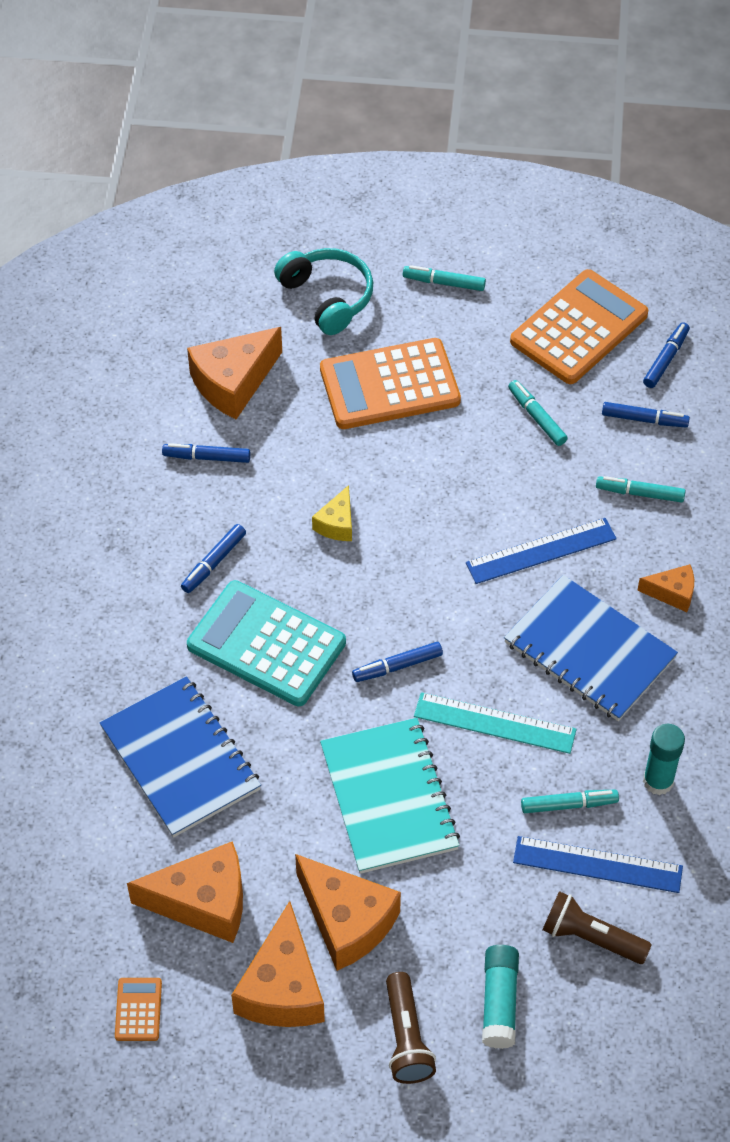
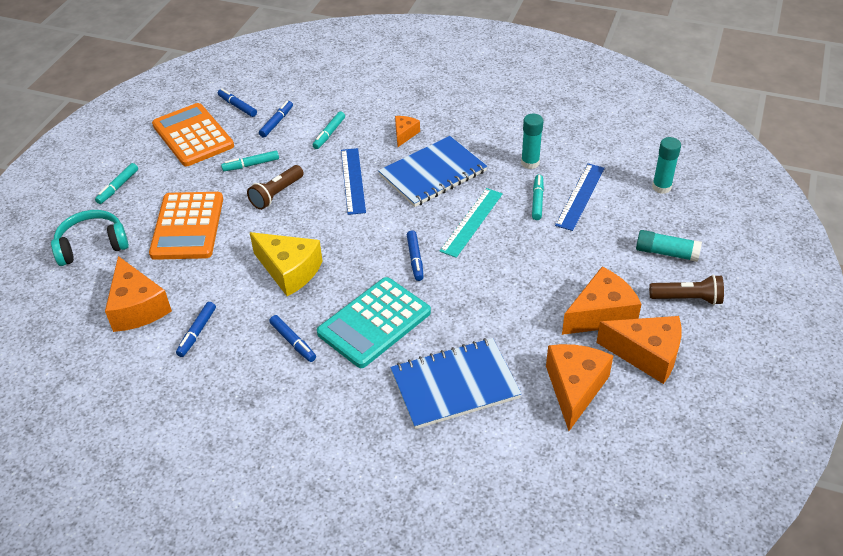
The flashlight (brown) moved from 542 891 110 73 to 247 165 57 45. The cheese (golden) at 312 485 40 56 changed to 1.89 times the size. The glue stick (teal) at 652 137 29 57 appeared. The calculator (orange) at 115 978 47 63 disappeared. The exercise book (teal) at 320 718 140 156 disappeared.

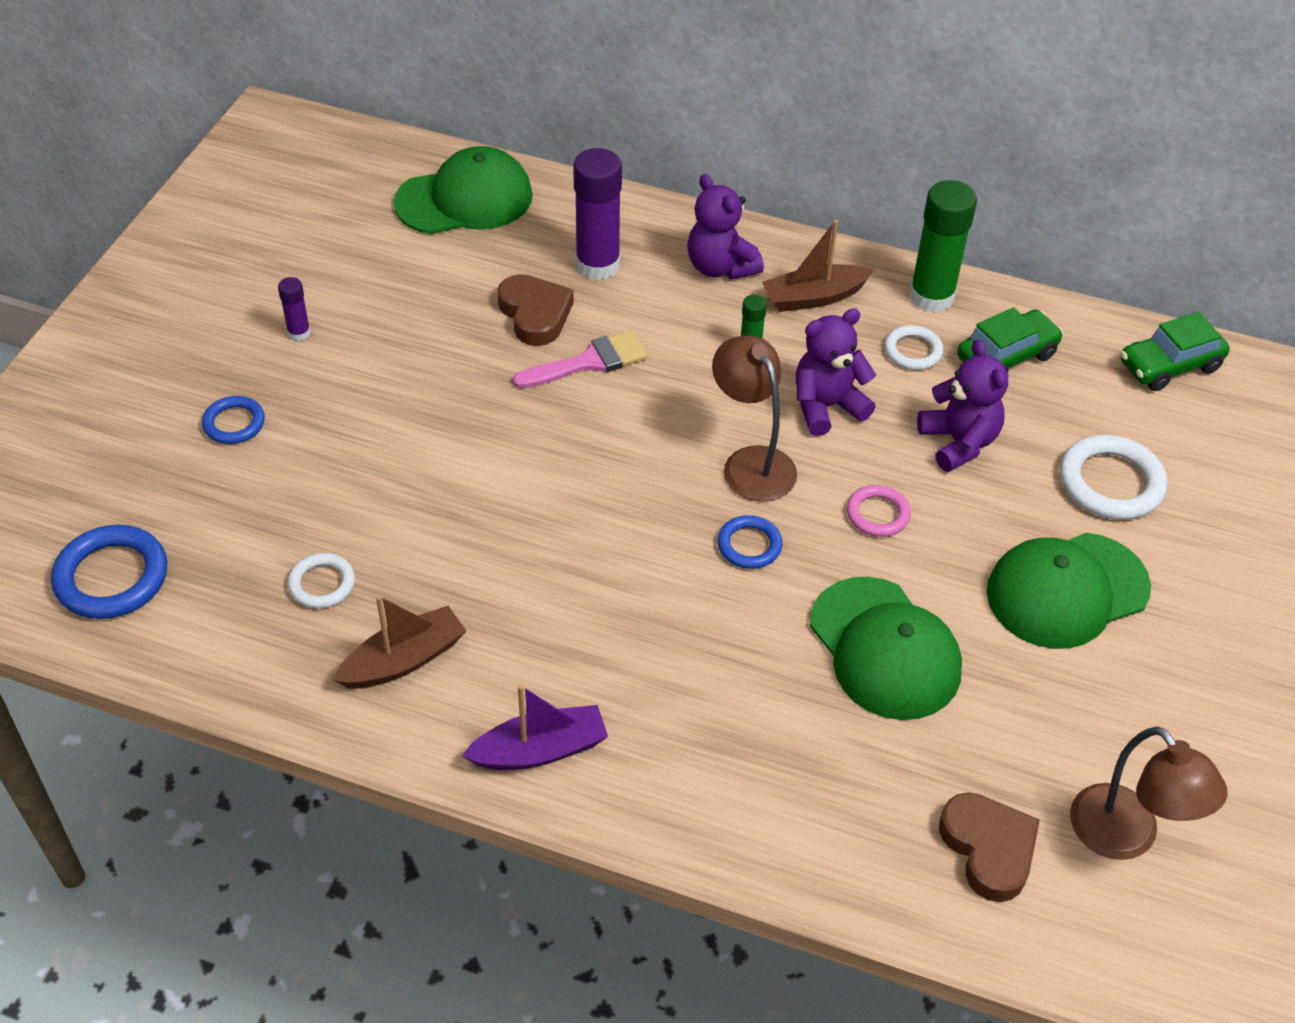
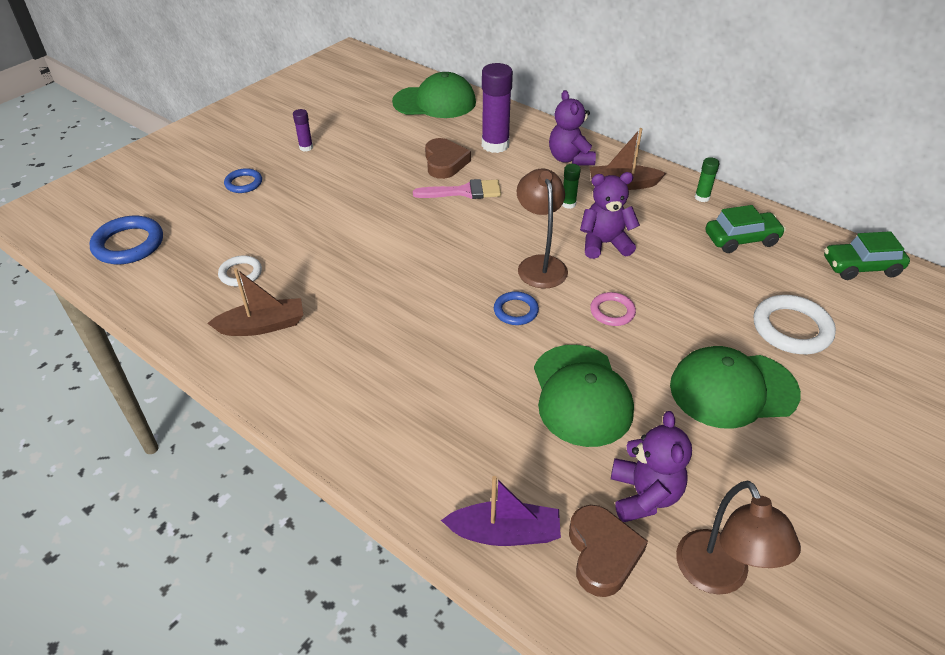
The sailboat (purple) moved from 462 685 146 85 to 441 476 120 70. The teddy bear (purple) moved from 917 339 91 133 to 611 411 81 111. The glue stick (emerald) at 909 180 68 133 changed to 0.49 times the size. The hoop (snow-white) at 885 325 58 45 disappeared.

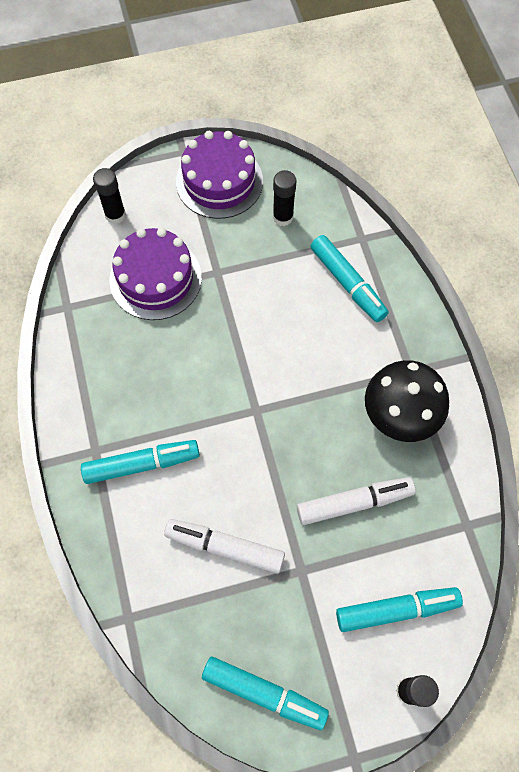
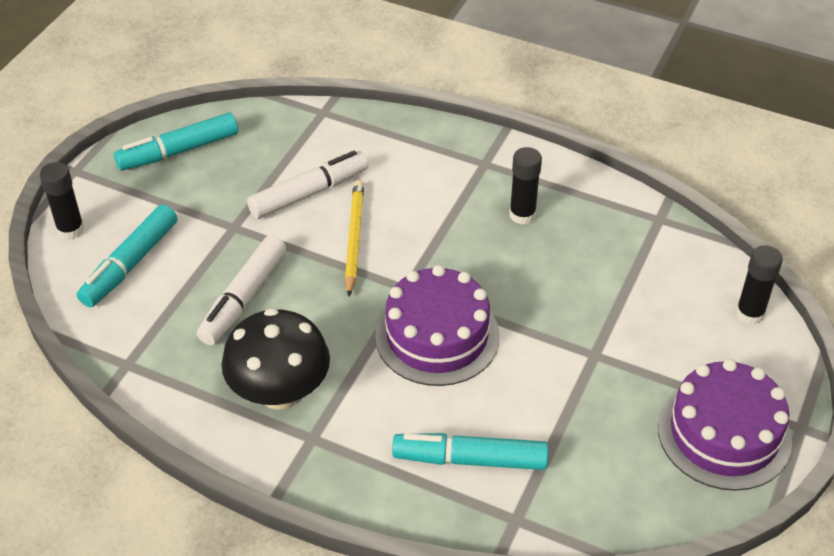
The pencil (golden) at 345 180 19 117 appeared. The cake (purple) moved from 110 228 92 92 to 375 265 124 121. The glue stick (jet-black) moved from 273 170 24 56 to 509 147 33 77. The felt pen (teal) at 81 440 119 44 disappeared.

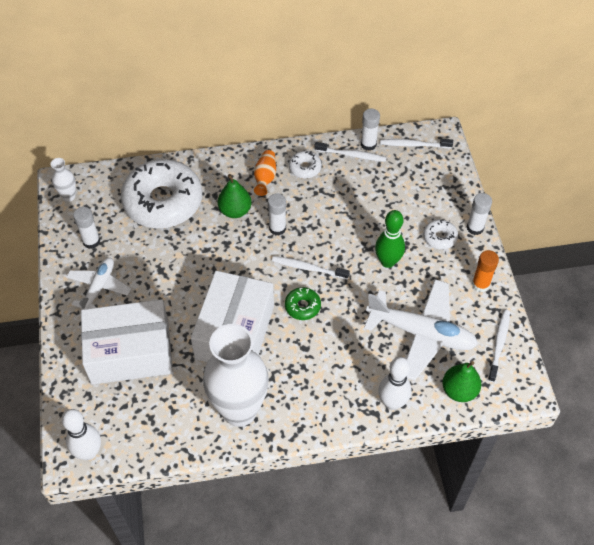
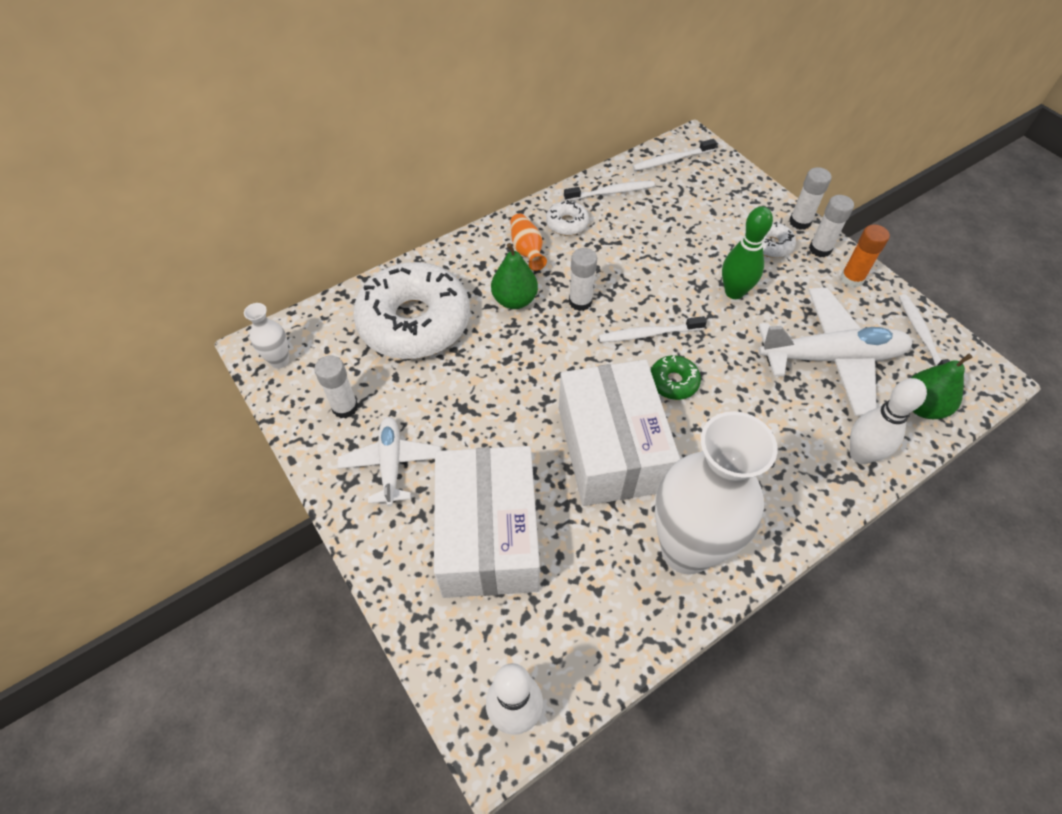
The parcel (snow-white) at 81 299 92 86 turned 60 degrees counterclockwise. The glue stick (snow-white) moved from 361 108 19 43 to 809 195 45 62.

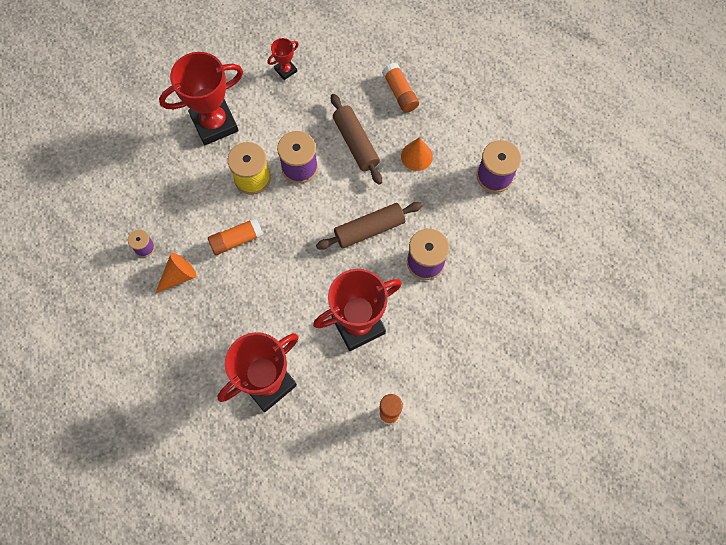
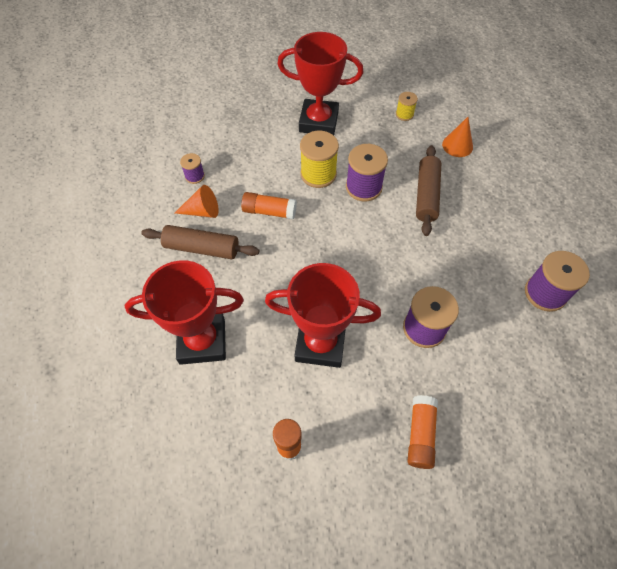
The rolling pin (brown) moved from 316 202 106 48 to 141 225 118 34. The prize cup (scarlet) at 268 38 31 42 was replaced by the spool (golden) at 396 92 22 29. The glue stick (orange) moved from 382 63 37 50 to 407 395 31 74. The cone (orange) moved from 401 137 32 34 to 442 117 31 40.

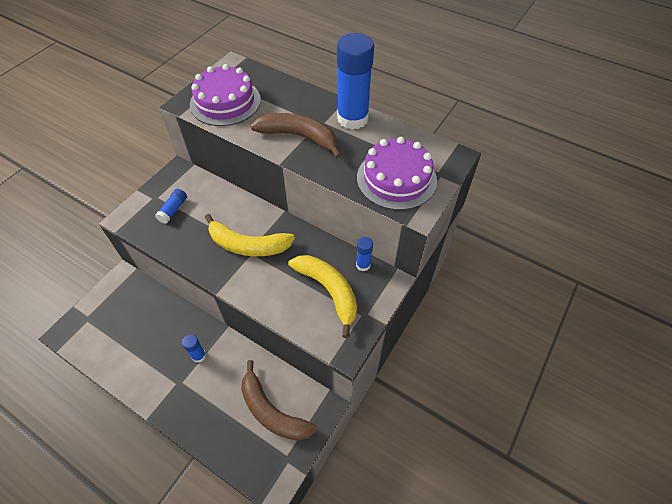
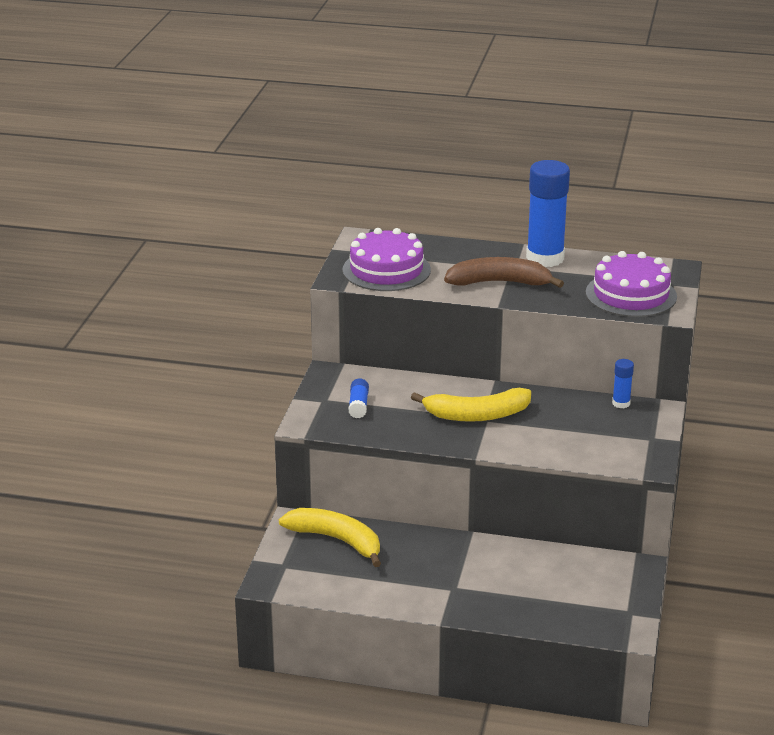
The toy banana (golden) moved from 288 255 69 83 to 279 508 102 59. The glue stick (blue) at 182 334 24 29 disappeared. The toy banana (brown) at 241 360 76 81 disappeared.

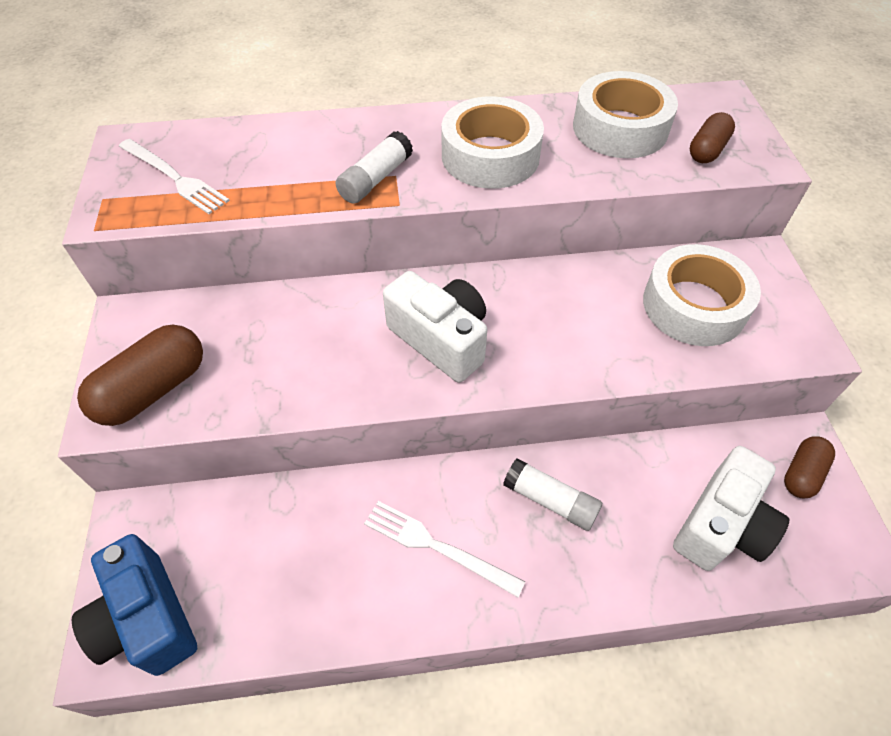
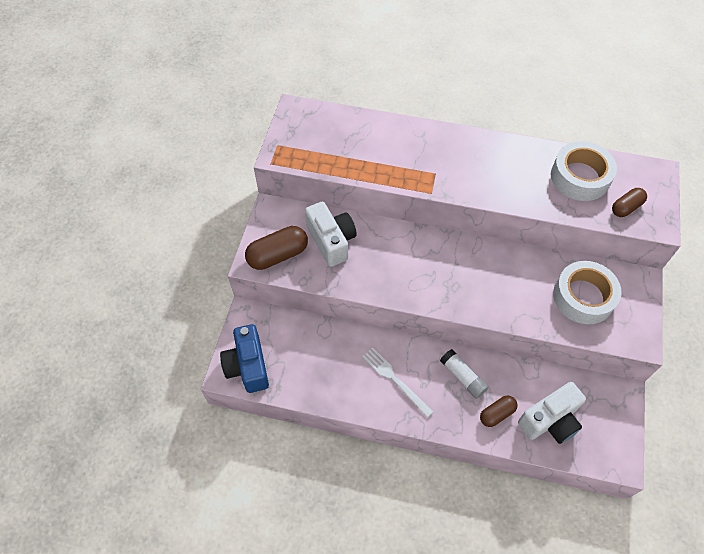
The camera (snow-white) moved from 383 271 104 112 to 305 202 52 65. The pill shape (brown) moved from 784 436 51 62 to 480 396 37 31. The fork (snow-white) at 119 139 111 75 disappeared. The glue stick (snow-white) at 335 131 78 73 disappeared. The sticky tape (snow-white) at 442 96 102 93 disappeared.

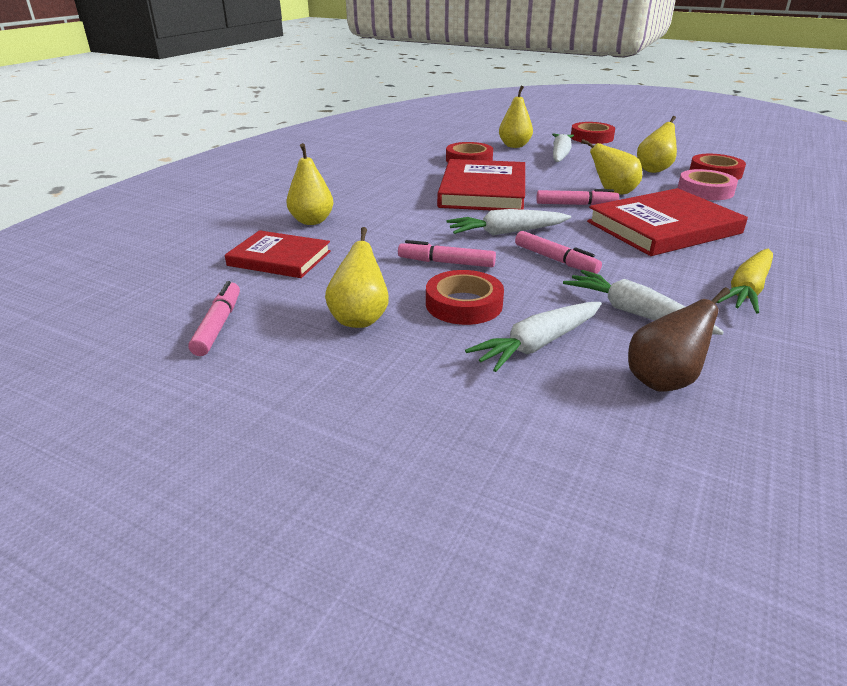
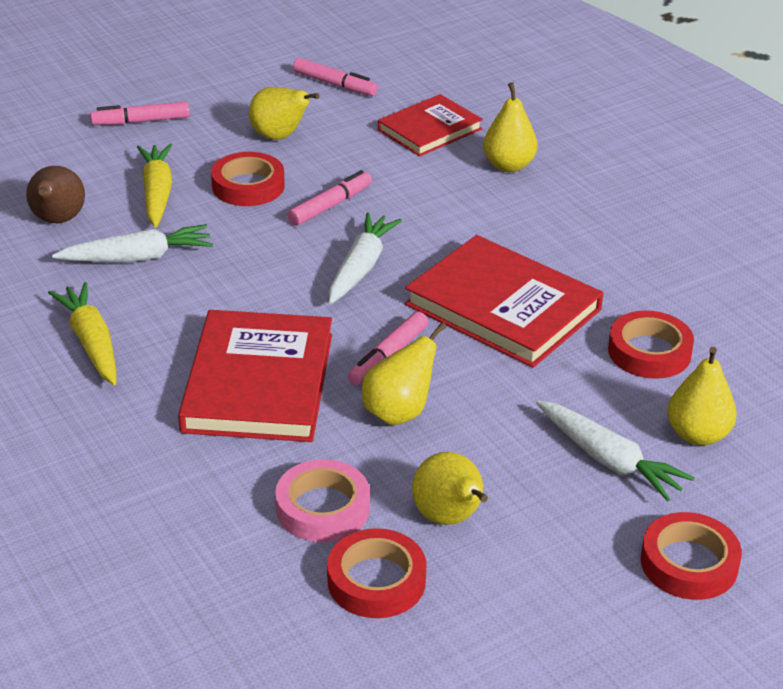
The felt pen (rosy) moved from 515 231 87 43 to 90 101 100 24. The toy carrot (snow-white) at 465 302 137 70 became the toy carrot (golden) at 137 144 35 83.

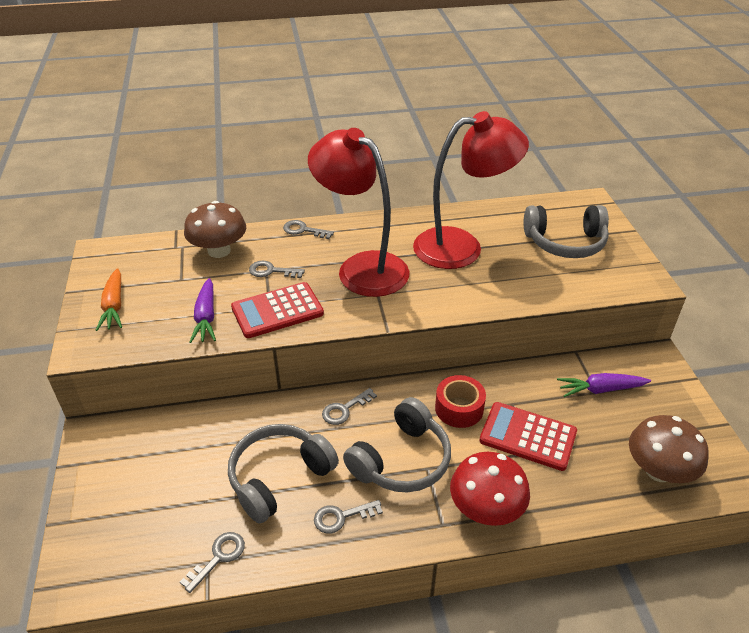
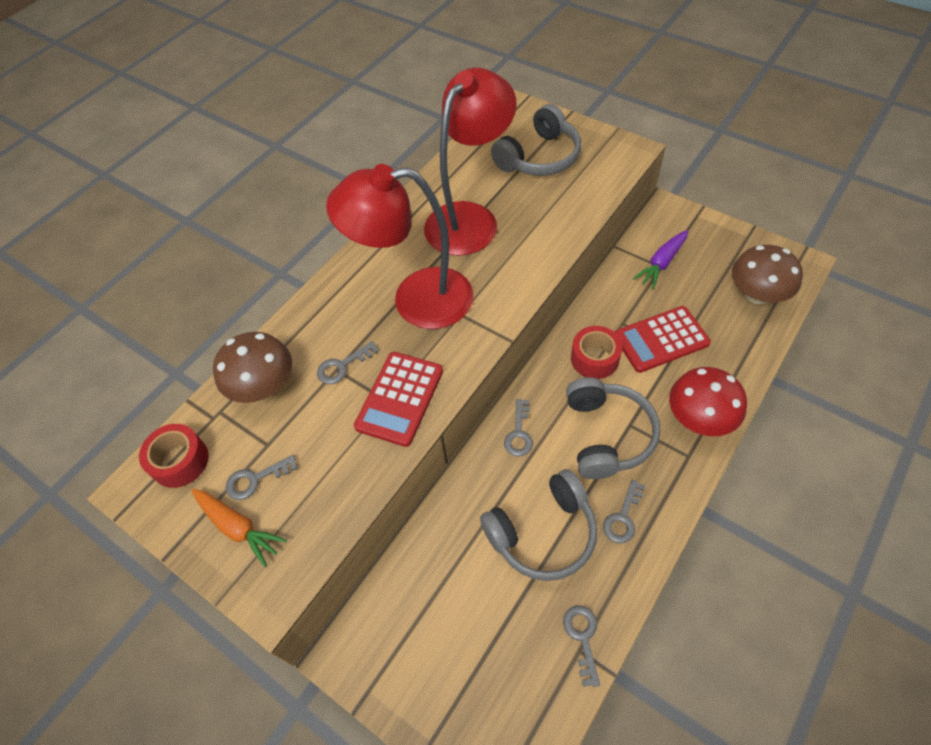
The sticky tape (scarlet) at 139 424 69 64 appeared. The latchkey (gray) moved from 283 220 51 19 to 226 455 72 45. The headphones (gray) at 228 424 111 99 turned 120 degrees counterclockwise. The toy carrot (purple) at 189 278 27 65 disappeared.

